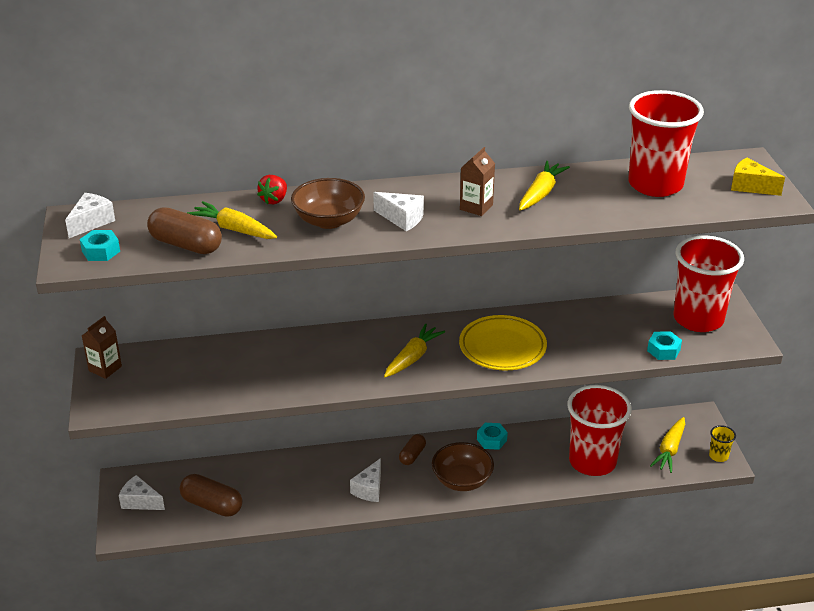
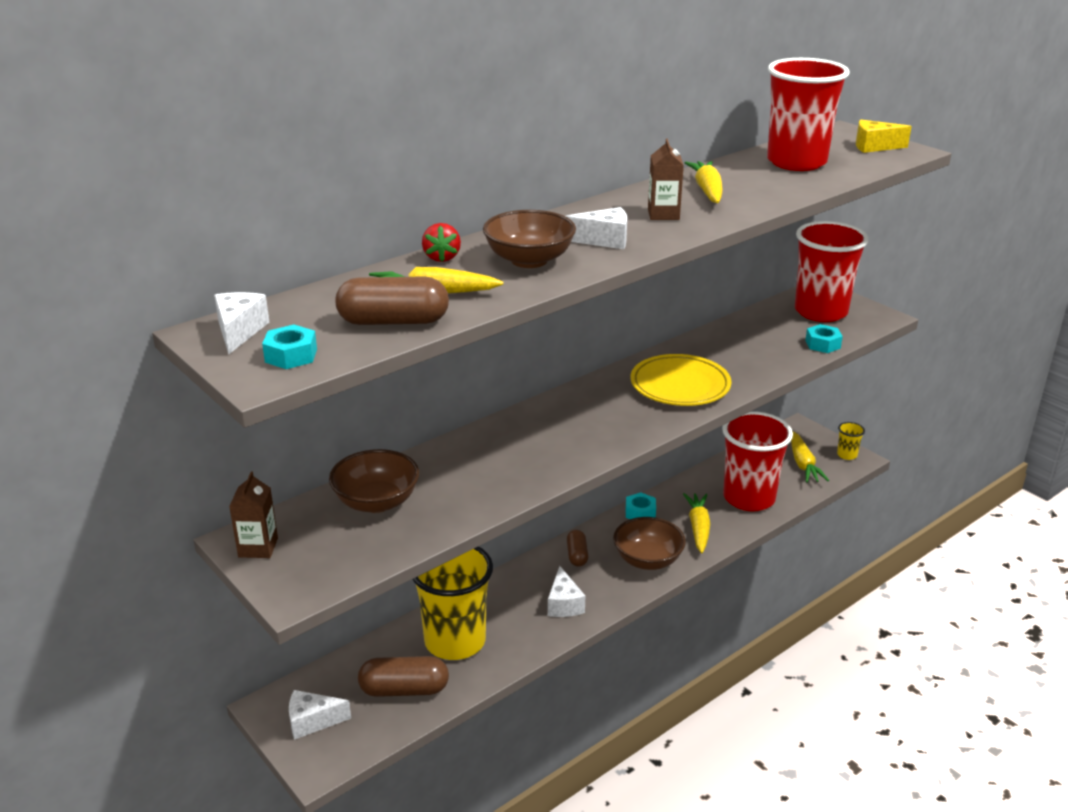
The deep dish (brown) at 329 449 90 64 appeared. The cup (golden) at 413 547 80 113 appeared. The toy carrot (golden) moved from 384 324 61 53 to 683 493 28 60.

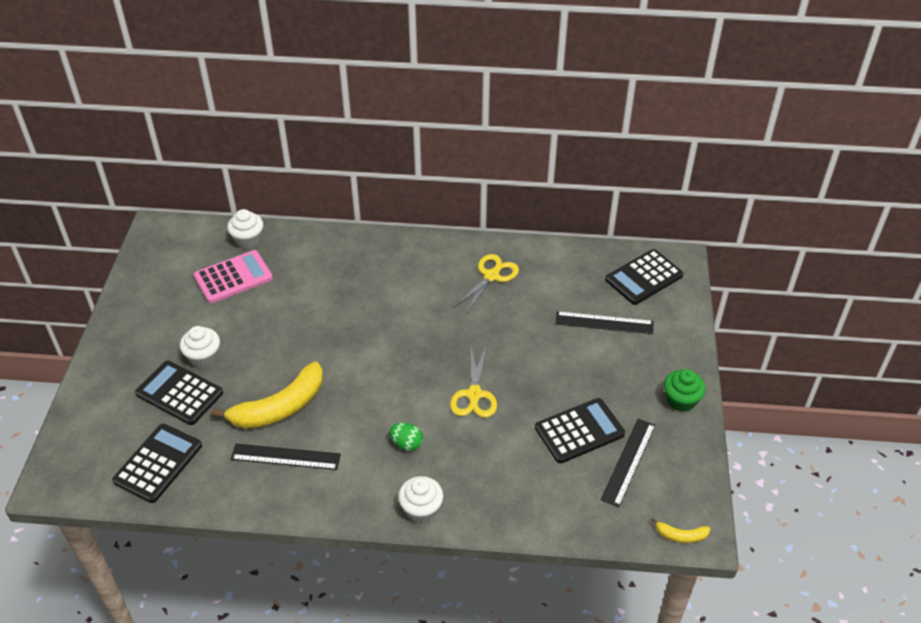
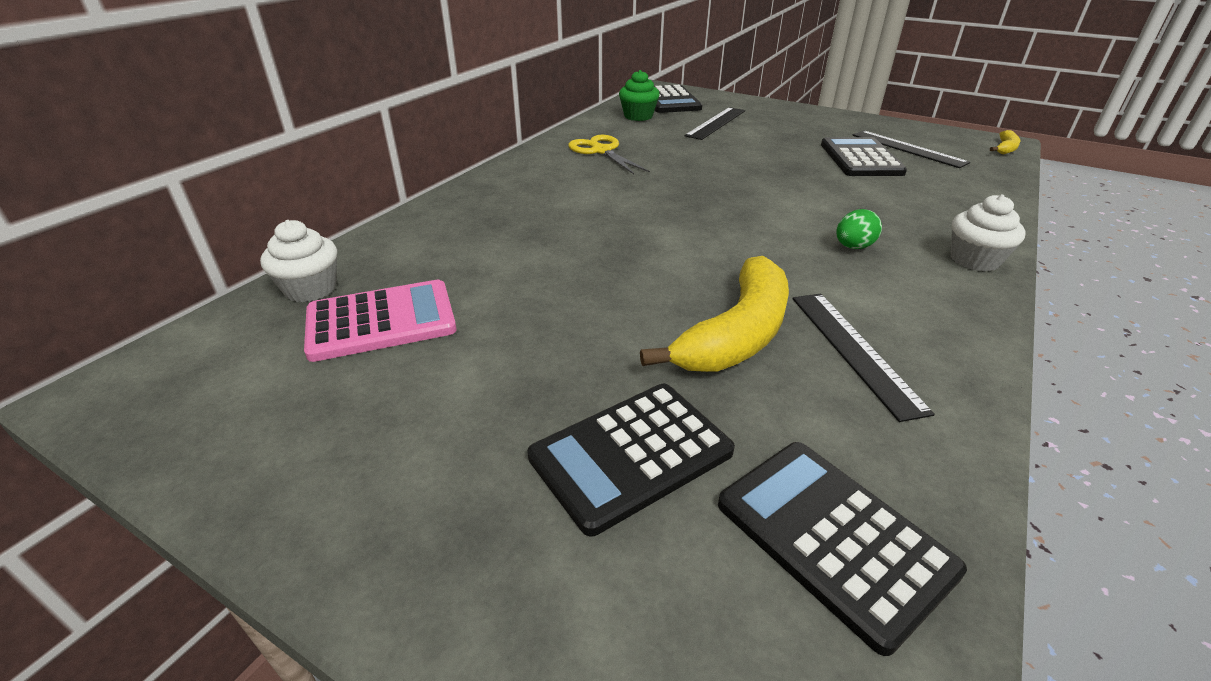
The calculator (rosy) at 194 250 79 53 turned 75 degrees clockwise. The muffin (emerald) moved from 664 369 42 43 to 619 70 41 51. The toy banana (golden) at 211 362 112 67 turned 45 degrees clockwise. The measuring stick (jet-black) at 231 444 110 26 turned 45 degrees counterclockwise. The muffin (snow-white) at 180 326 40 42 disappeared. The shears (golden) at 450 346 47 72 disappeared.

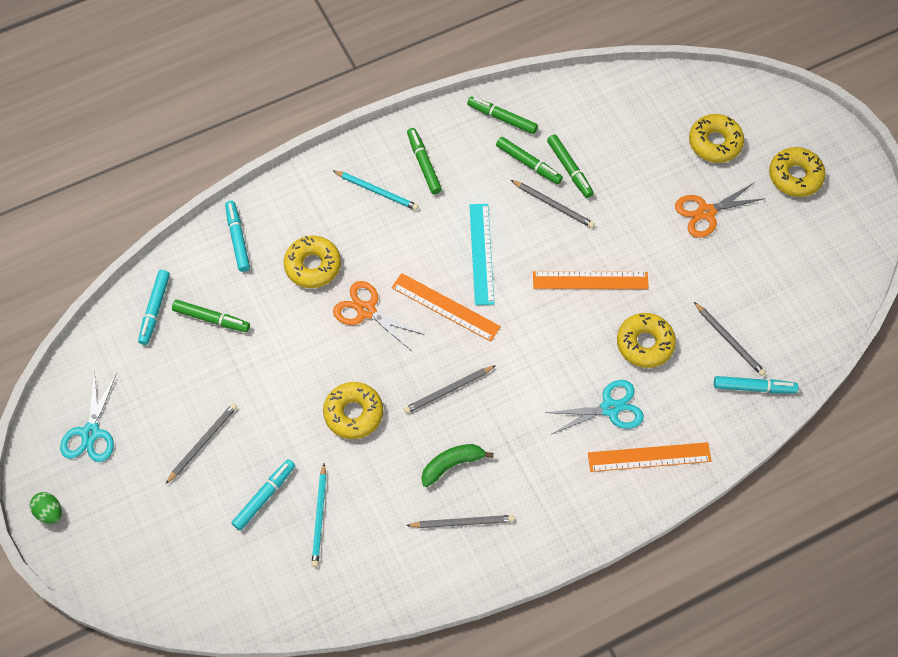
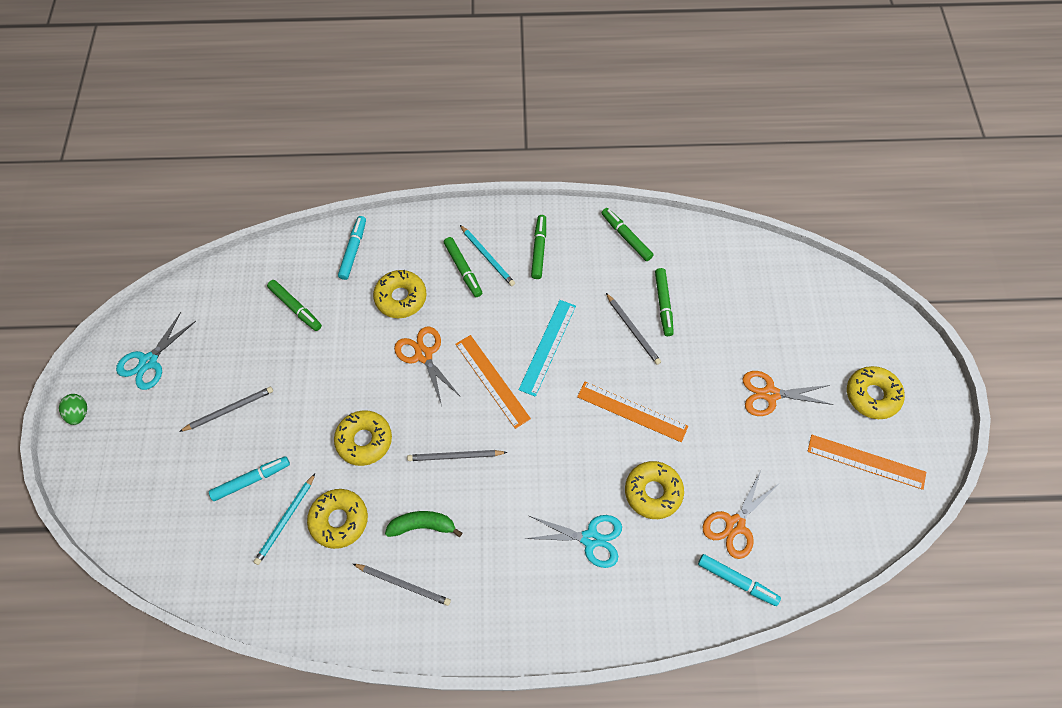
The glazed donut (golden) moved from 689 114 55 49 to 307 489 61 60. The felt pen (emerald) moved from 496 137 67 47 to 444 237 38 60. The pencil (gray) at 694 302 72 74 was replaced by the shears (orange) at 703 470 78 89. The measuring stick (orange) moved from 588 442 124 30 to 807 435 119 55. The felt pen (teal) at 138 270 32 75 disappeared.

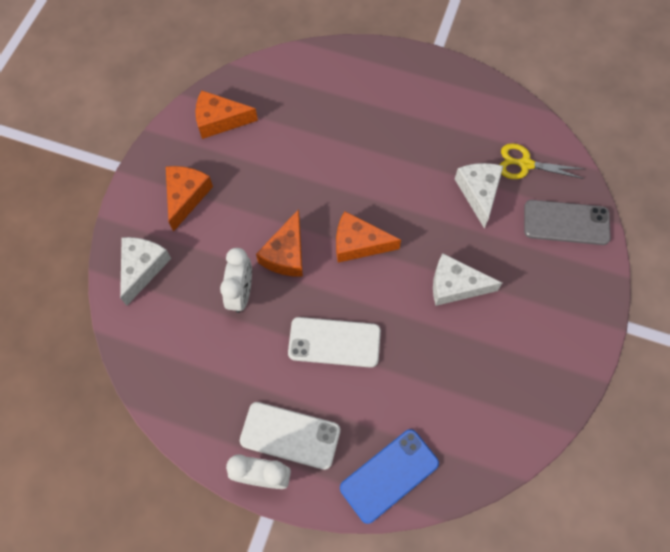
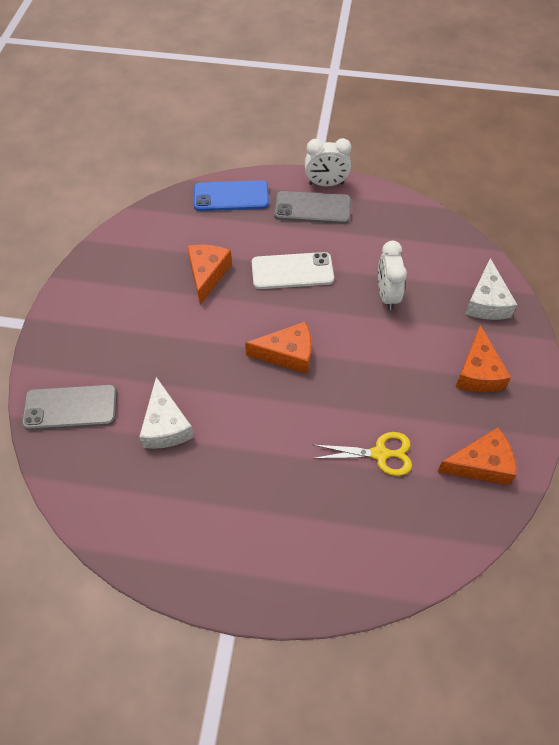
The cheese (orange) moved from 256 209 47 67 to 187 245 45 60. The phone (blue) at 340 429 99 95 turned 45 degrees clockwise. The phone (snow-white) at 240 402 100 68 became the phone (gray) at 274 191 77 33. The shears (golden) moved from 500 143 84 36 to 312 432 100 44. The cheese (snow-white) at 433 253 69 53 disappeared.

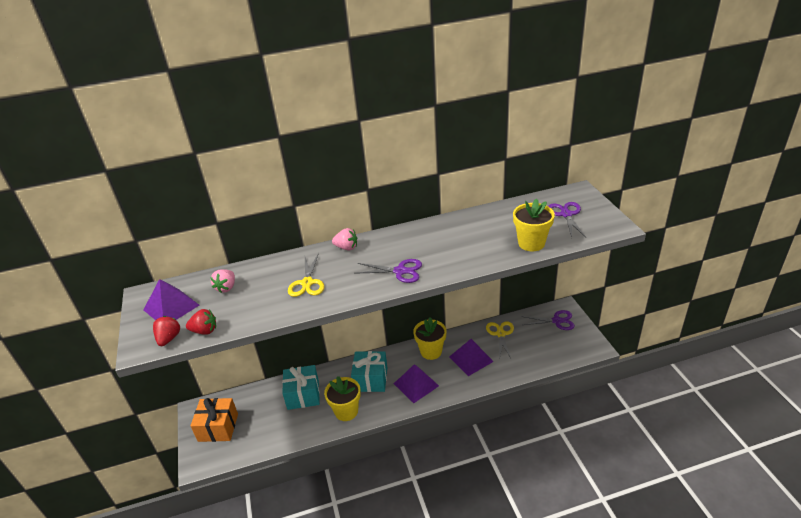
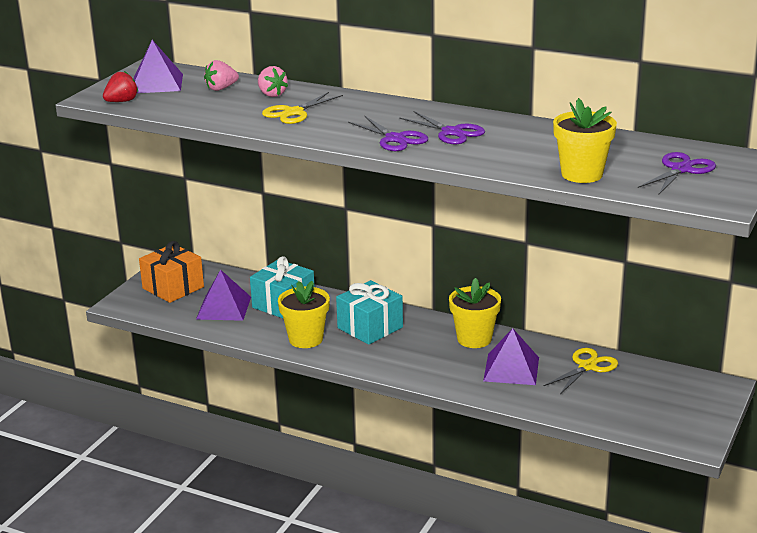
The solid pyramid (purple) moved from 394 364 45 39 to 196 269 55 52. The toy strawberry (rosy) moved from 332 228 25 23 to 258 66 30 31. The shears (purple) moved from 521 310 54 20 to 399 111 86 33. The toy strawberry (scarlet) at 186 309 30 26 disappeared.

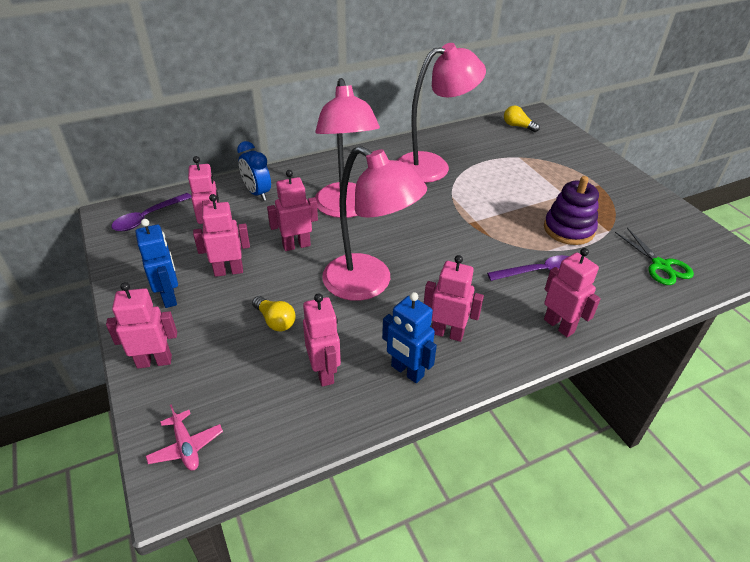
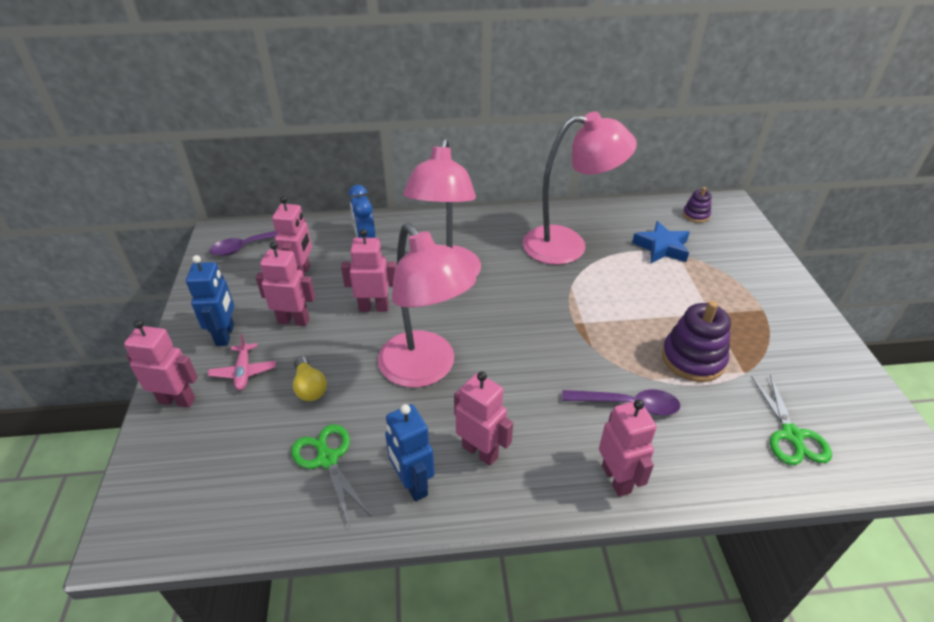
The aeroplane (rosy) moved from 146 404 77 67 to 208 334 68 56. The robot (rosy) at 303 293 38 94 was replaced by the shears (emerald) at 291 424 80 103. The star (blue) at 632 221 58 42 appeared. The bulb (golden) at 504 105 36 27 was replaced by the stacking toy (purple) at 683 187 29 36.

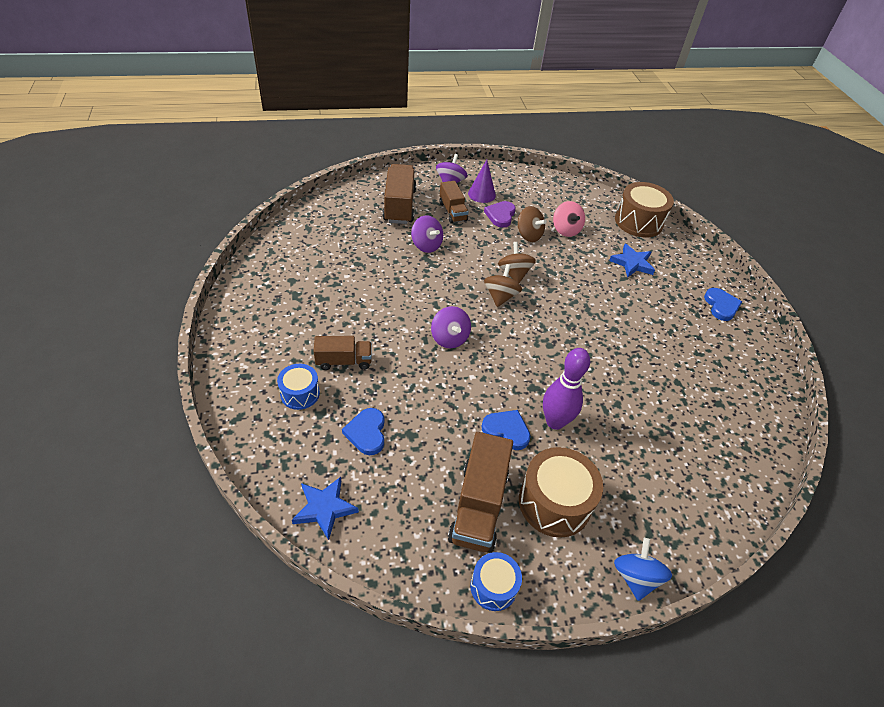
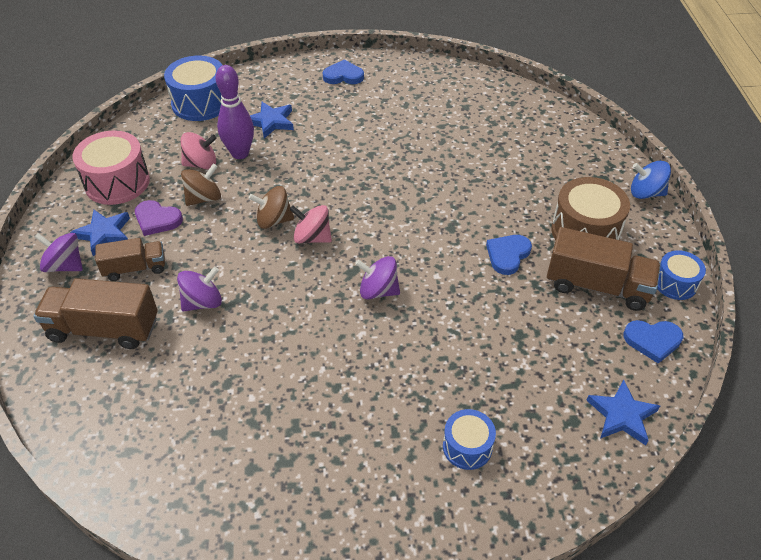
The cone (purple) at 468 160 28 43 was replaced by the star (blue) at 70 210 60 46. The drum (rosy) at 72 130 78 75 appeared. The drum (brown) at 615 182 59 56 became the drum (blue) at 164 55 58 66. The skittle (purple) moved from 543 348 47 82 to 216 65 38 94. The toy top (brown) at 484 264 38 43 became the toy top (rosy) at 289 205 43 39. The toy top (purple) at 431 306 40 42 turned 150 degrees counterclockwise. The love heart (blue) moved from 342 408 42 47 to 624 320 59 44. The toy truck (brown) at 314 336 58 34 disappeared.

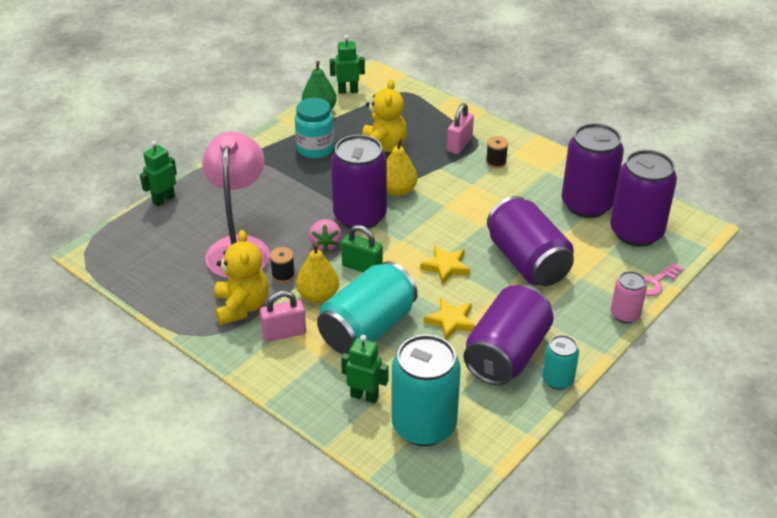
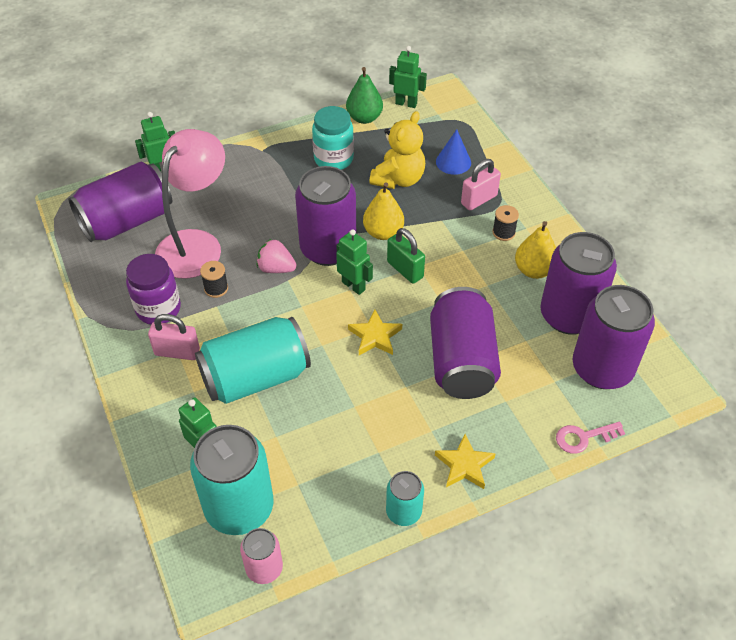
The can (purple) moved from 463 284 91 102 to 68 162 104 80. The teddy bear (golden) at 214 230 55 95 was replaced by the preserve jar (purple) at 126 254 55 71. The can (rosy) moved from 611 271 36 52 to 240 528 43 56. The toy strawberry (rosy) at 309 219 33 33 turned 90 degrees clockwise. The robot (emerald) at 336 229 37 66 appeared. The padlock (emerald) moved from 341 225 42 47 to 387 228 38 56. The star (golden) moved from 424 298 51 42 to 435 434 61 55. The cone (blue) at 436 129 35 46 appeared. The pear (golden) moved from 296 243 43 60 to 515 221 41 58.

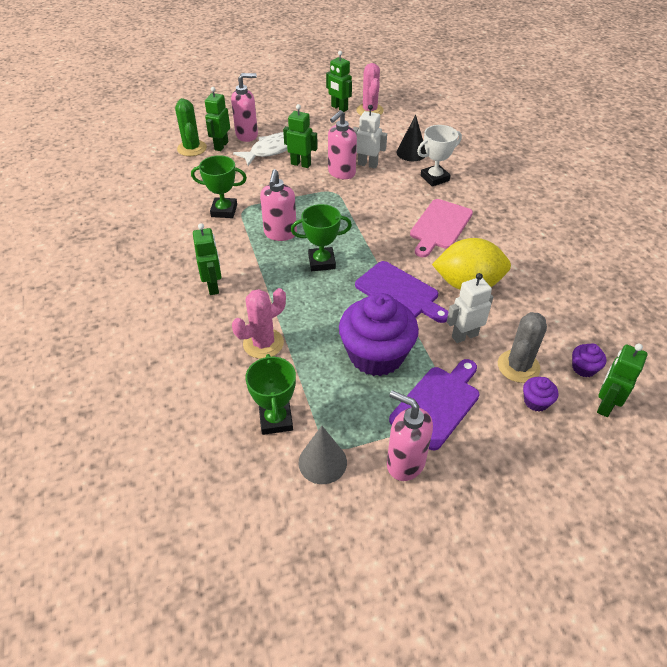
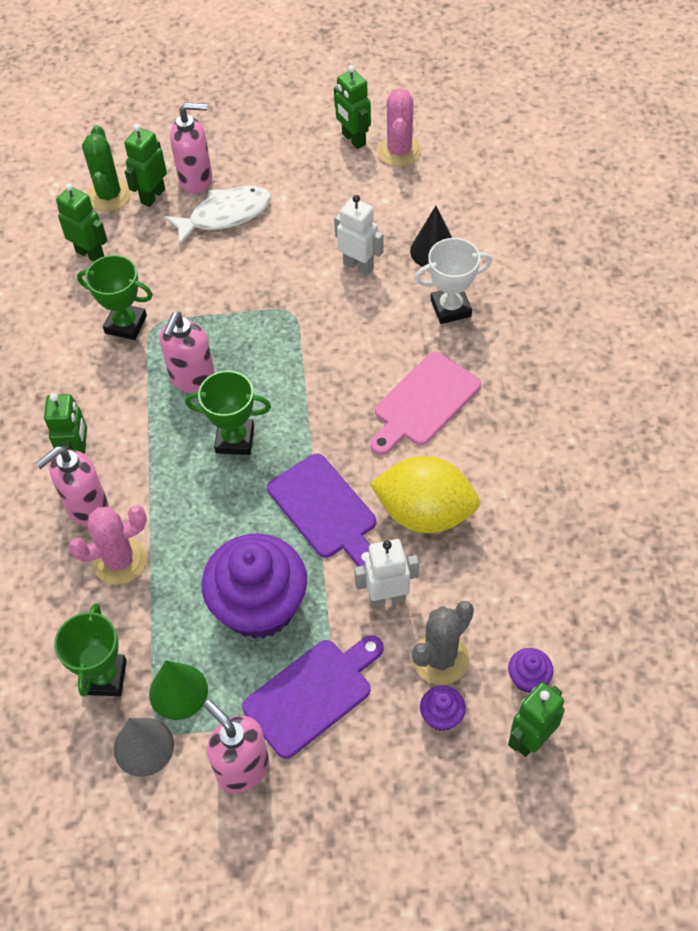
The pump bottle (rosy) moved from 328 110 29 69 to 35 446 74 81. The robot (emerald) moved from 283 104 35 64 to 56 183 52 78. The cone (emerald) at 149 660 59 60 appeared.

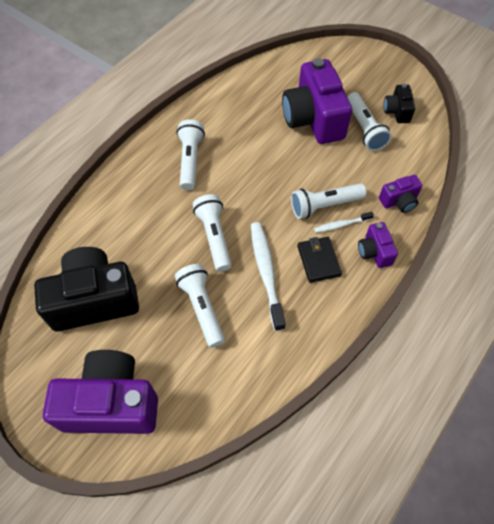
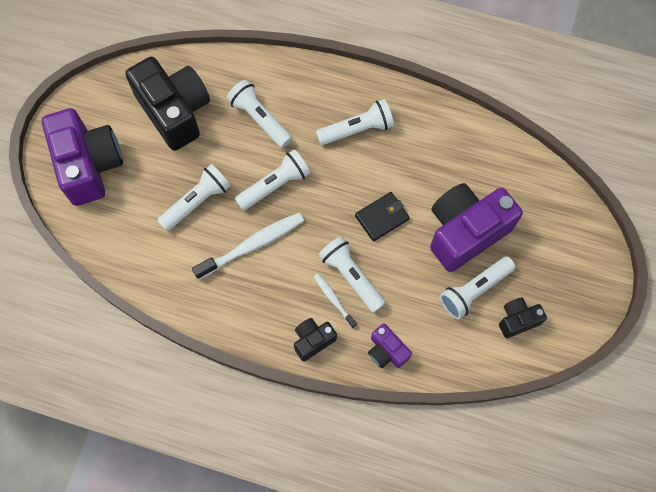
The flashlight (snow-white) at 227 80 65 68 appeared. The camera (purple) at 358 222 40 46 became the camera (jet-black) at 294 318 43 44. The wallet (jet-black) moved from 298 237 44 46 to 355 192 55 50.

